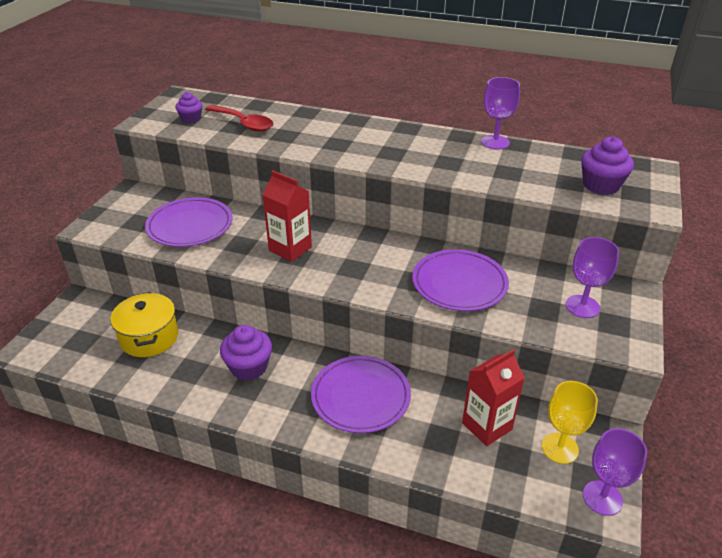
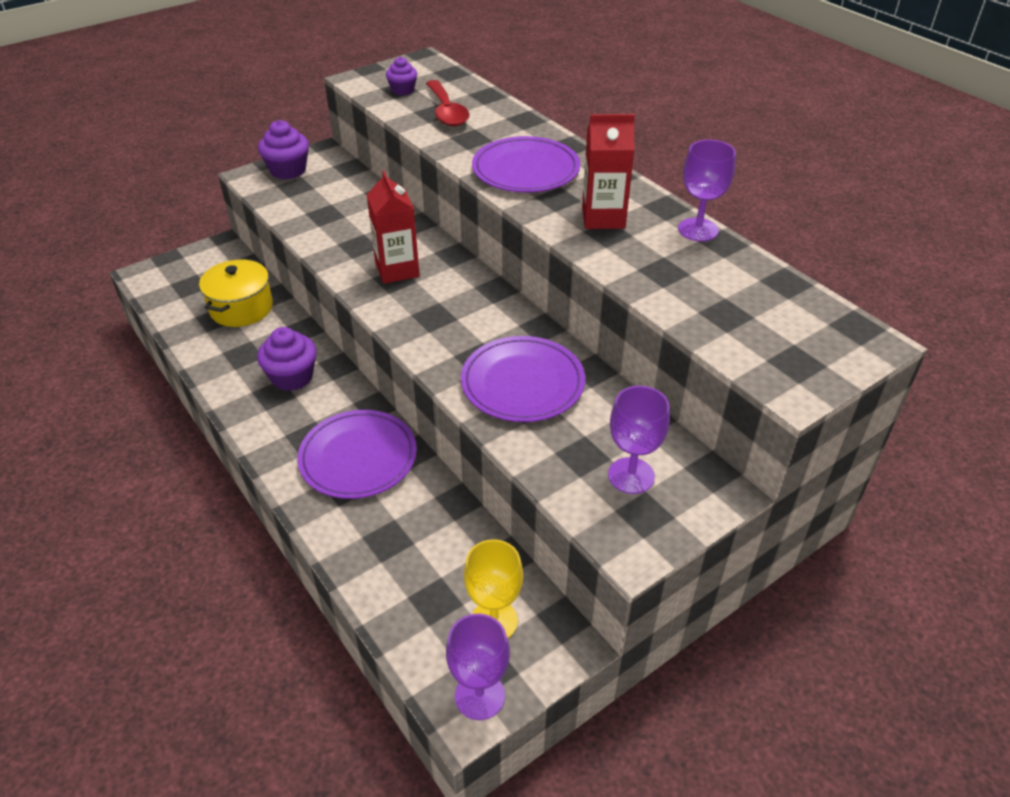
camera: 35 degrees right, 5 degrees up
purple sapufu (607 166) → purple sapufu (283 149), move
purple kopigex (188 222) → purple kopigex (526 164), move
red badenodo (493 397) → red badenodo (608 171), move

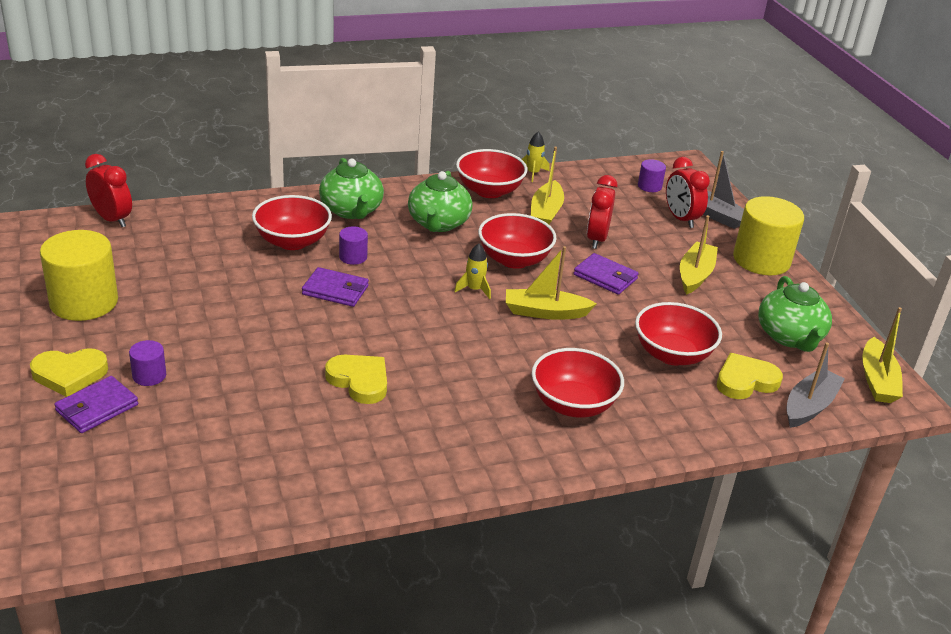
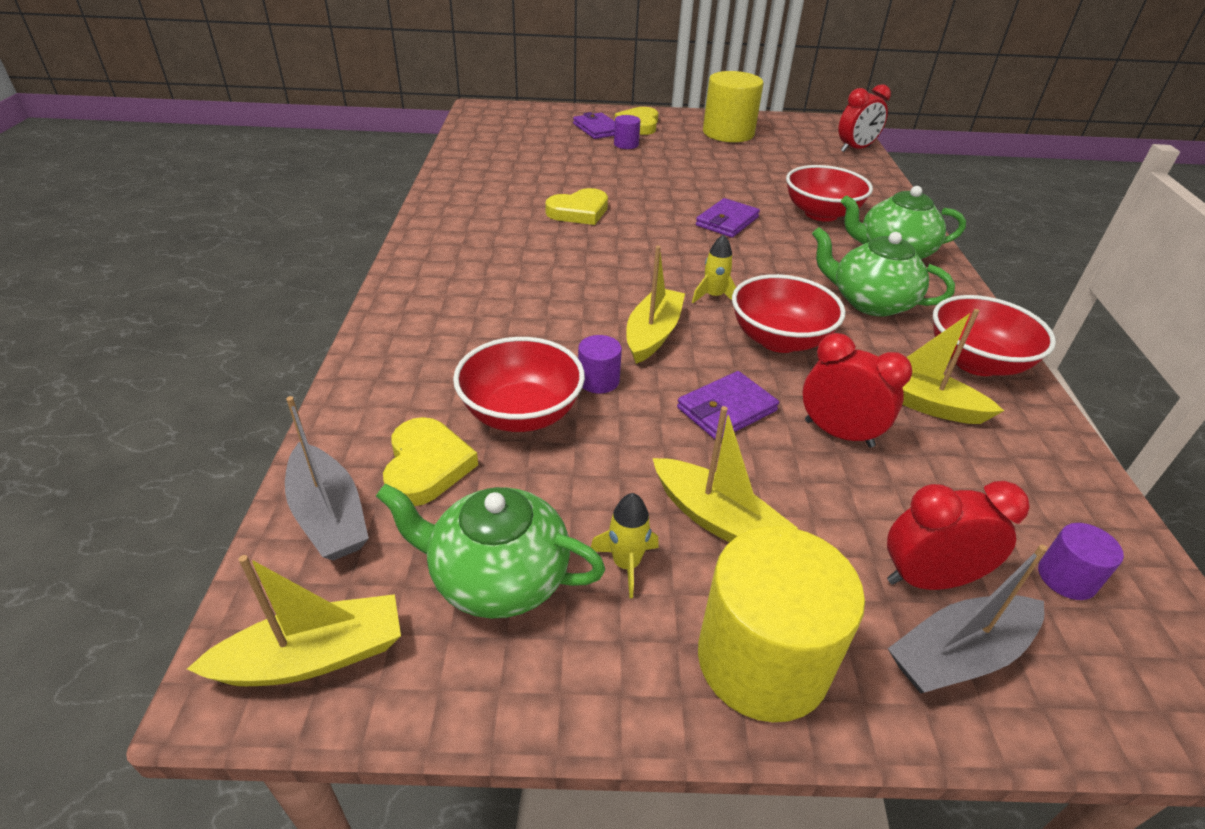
camera: 110 degrees right, 5 degrees up
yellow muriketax (882 355) → yellow muriketax (294 620), 135 degrees clockwise
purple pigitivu (353 245) → purple pigitivu (600 364), move
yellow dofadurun (535 157) → yellow dofadurun (625 545), move
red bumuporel (578 383) → -

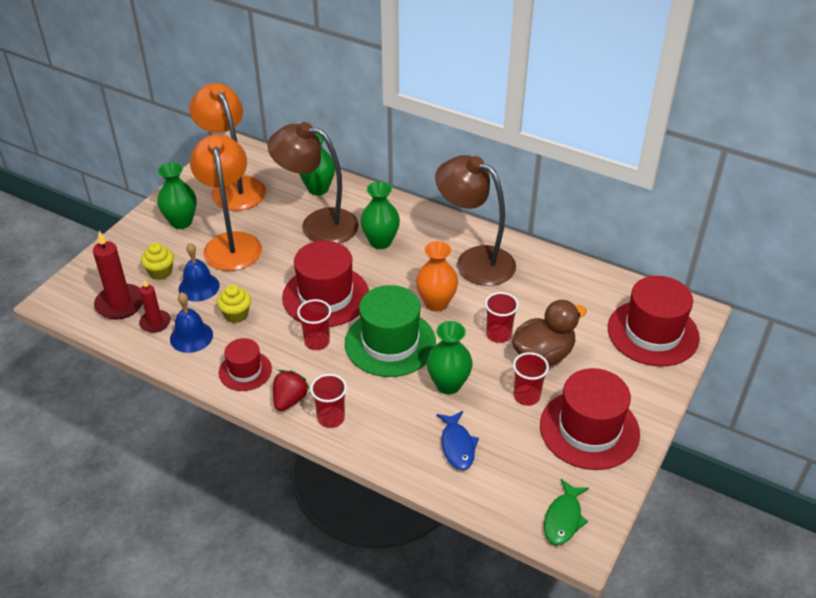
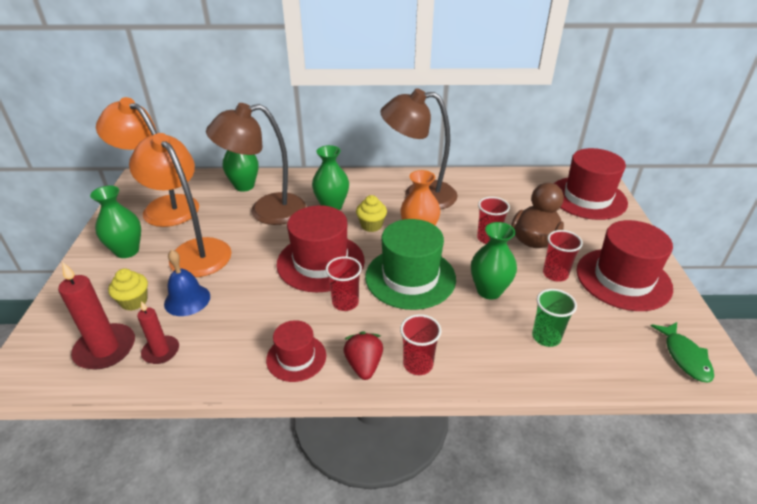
camera: 30 degrees left, 5 degrees down
yellow sapufu (234 304) → yellow sapufu (371 213), move
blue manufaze (457 440) → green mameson (554 318)
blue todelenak (191 322) → -

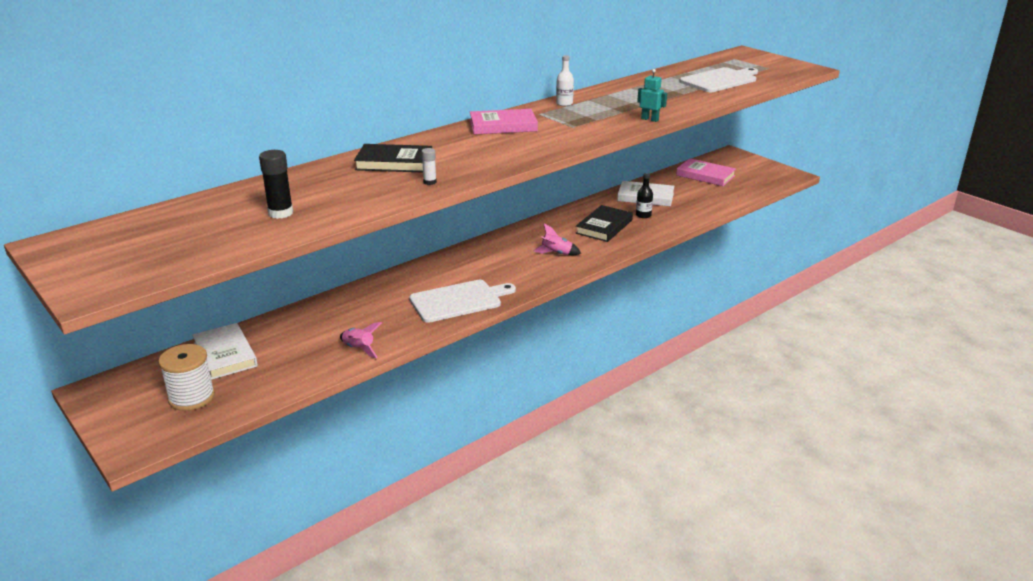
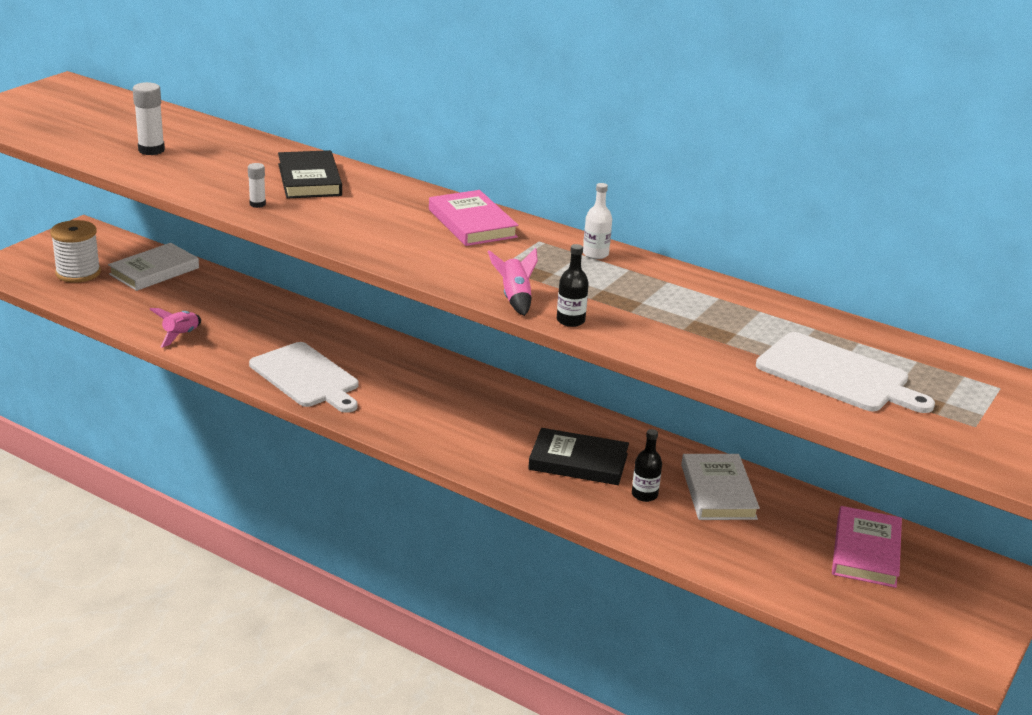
camera: 70 degrees right, 0 degrees up
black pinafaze (276 184) → white pinafaze (149 118)
pink dofadurun (557 239) → pink dofadurun (513 282), move
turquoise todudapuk (652 95) → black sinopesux (573 285)

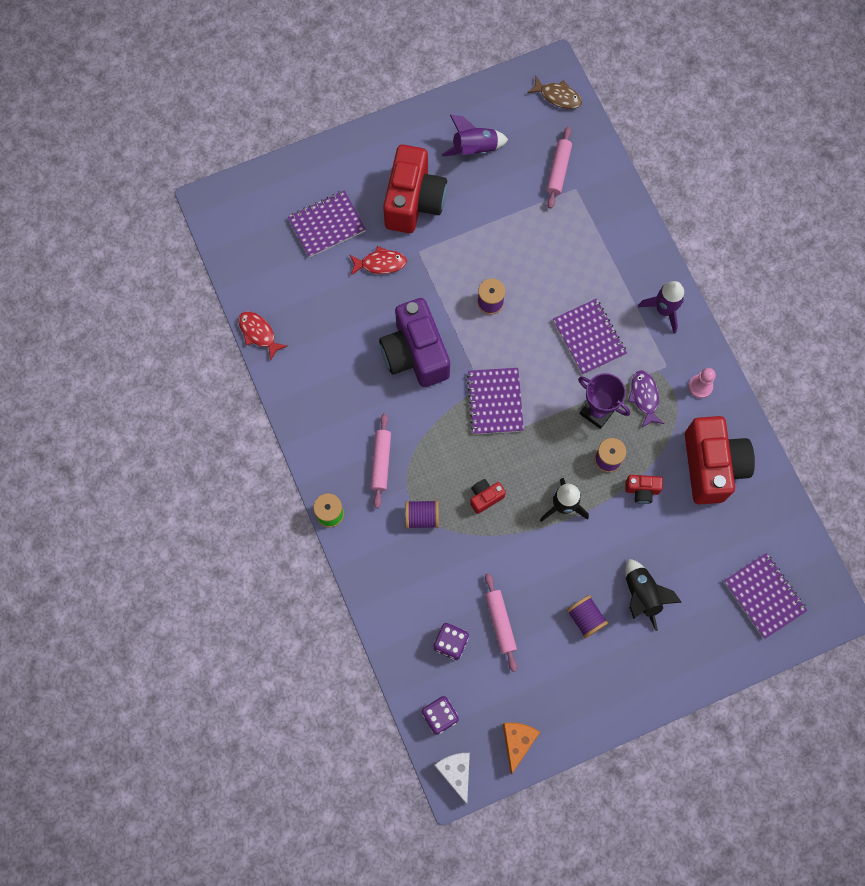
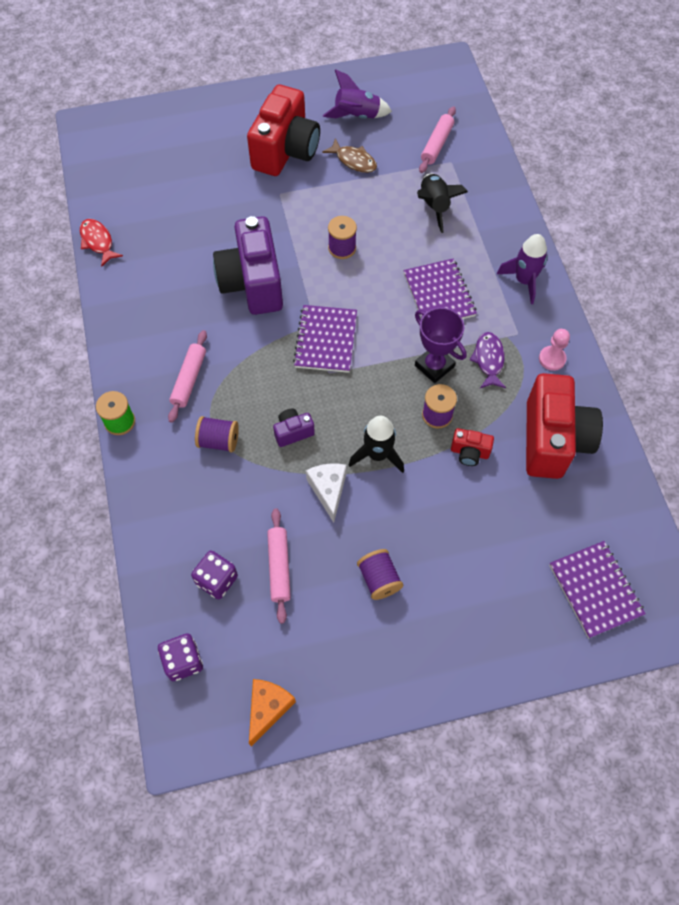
camera: 10 degrees right, 10 degrees down
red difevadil (488 496) → purple difevadil (294 428)
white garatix (452 778) → white garatix (326 493), move
brown manufaze (554 92) → brown manufaze (349 155), move
black dofadurun (653 595) → black dofadurun (442 203), move
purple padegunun (327 224) → -
red manufaze (378 260) → -

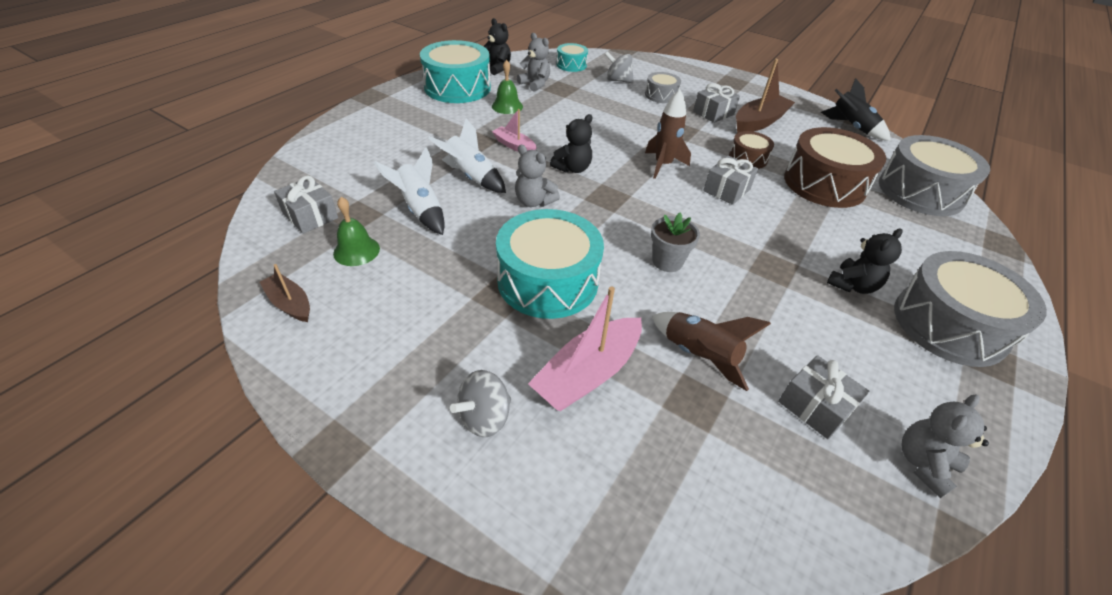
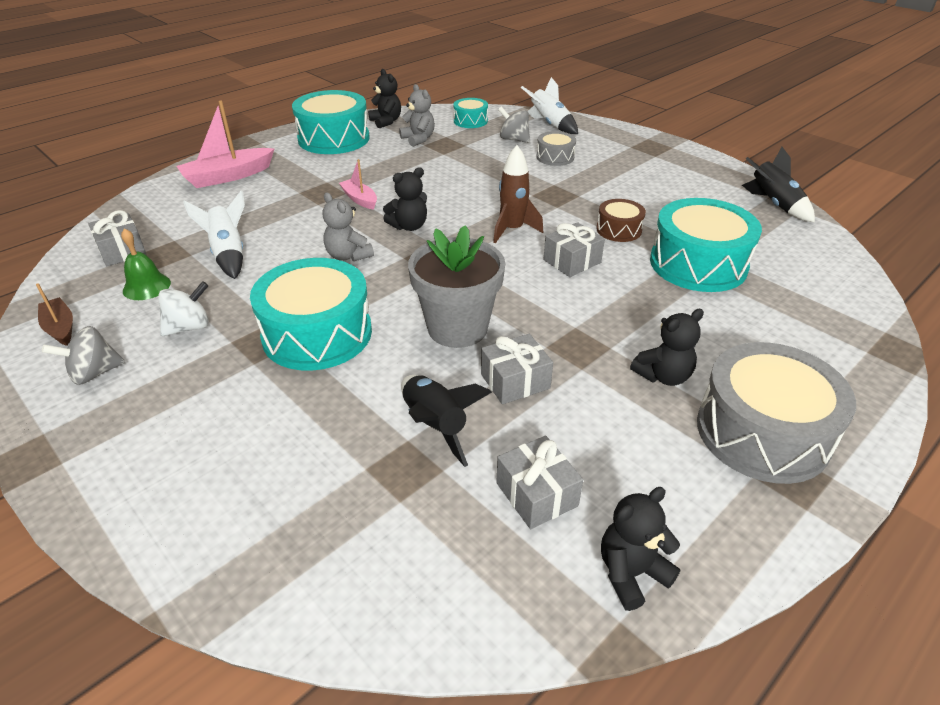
camera: 15 degrees right, 5 degrees down
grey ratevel (480 403) → grey ratevel (83 355), move
- → white ratevel (183 308)
pink muriketax (585 349) → pink muriketax (225 144), move
brown dofadurun (711 351) → black dofadurun (446 421)
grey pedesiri (675 242) → grey pedesiri (456 286), x1.76
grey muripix (716 103) → grey muripix (517 369), move
white dofadurun (467 155) → white dofadurun (549 105), move
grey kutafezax (945 446) → black kutafezax (641 549)
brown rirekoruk (835 167) → turquoise rirekoruk (706 245)
green todelenak (507 87) → -
brown muriketax (765 96) → -
grey rirekoruk (934 175) → -

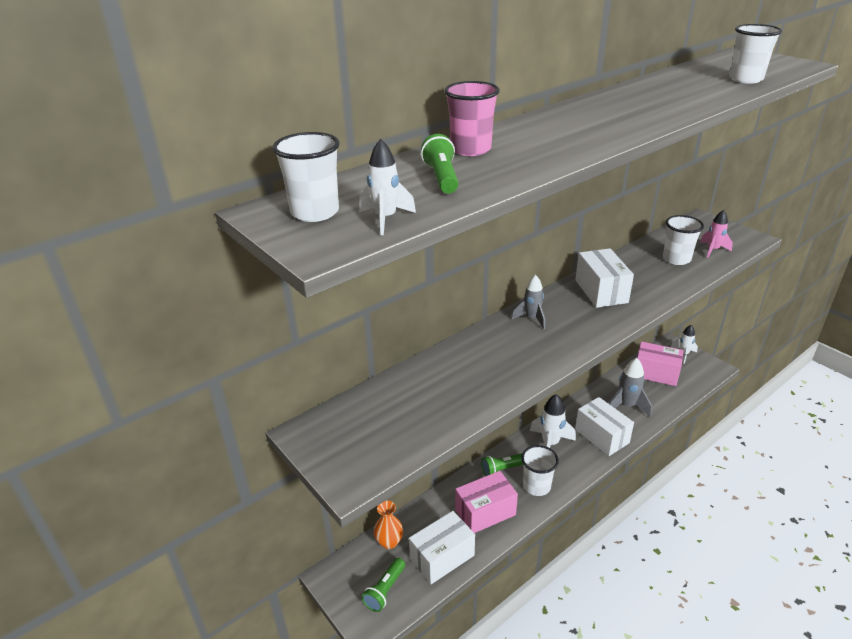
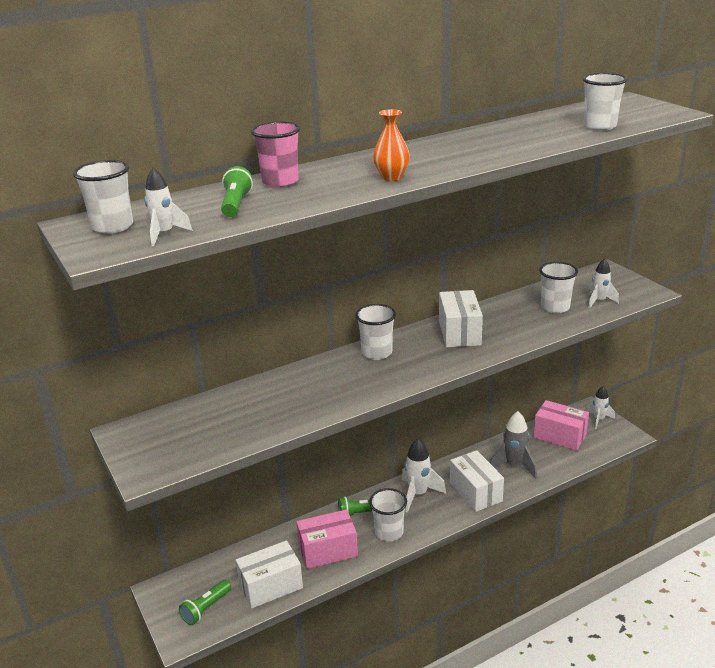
camera: 10 degrees right, 5 degrees down
grey dofadurun (528 302) → white mameson (375 332)
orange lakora (388 525) → orange lakora (391 145), move
pink dofadurun (716 234) → white dofadurun (603 283)

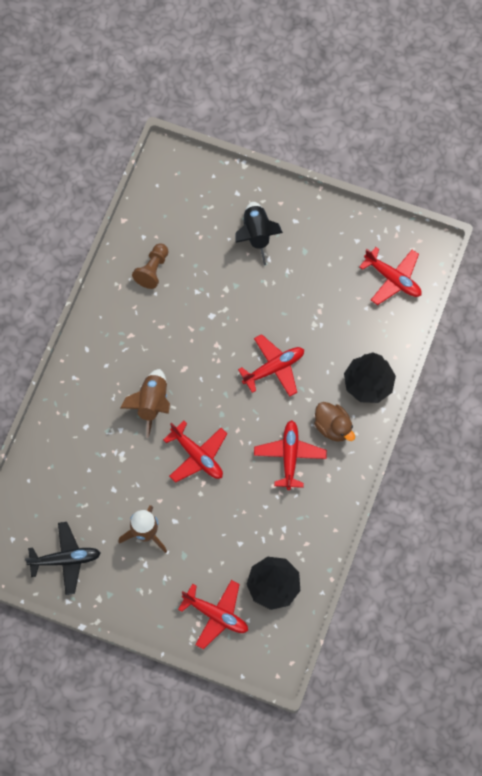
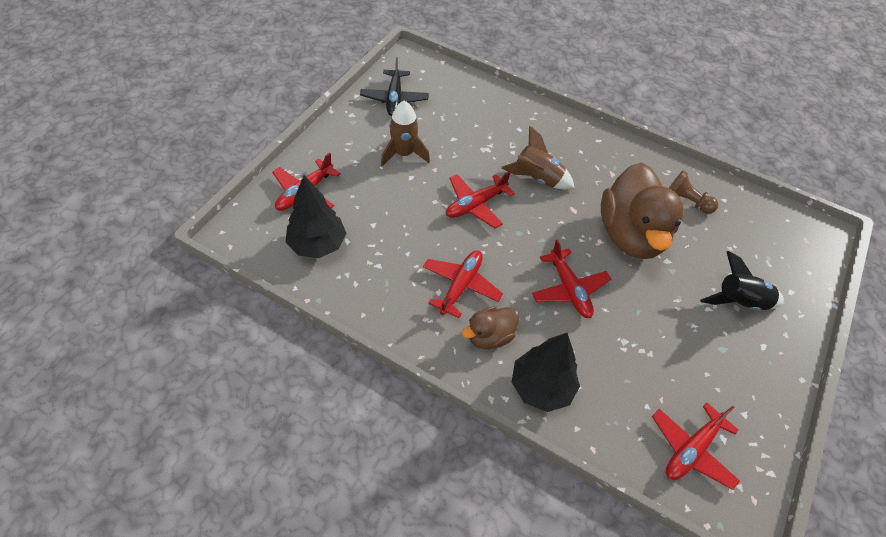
camera: 95 degrees right, 15 degrees down
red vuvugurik (290 455) → red vuvugurik (463 284), 75 degrees counterclockwise
- → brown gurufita (642 211)

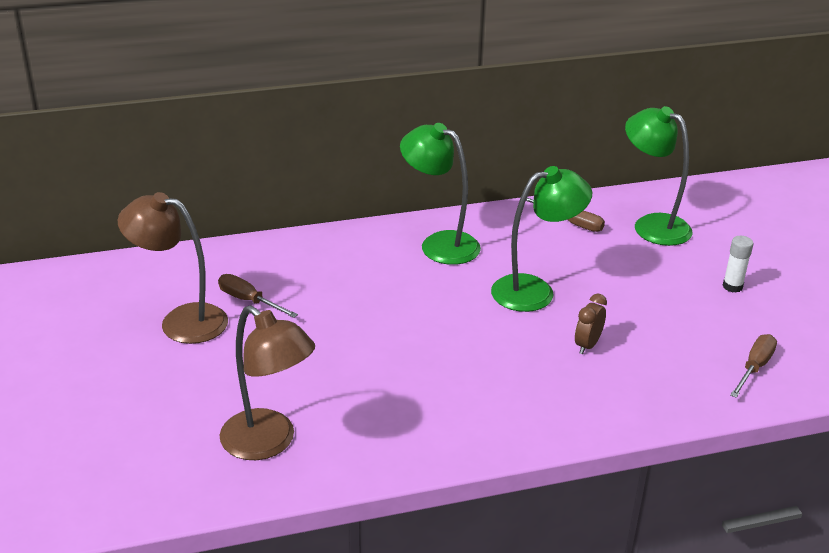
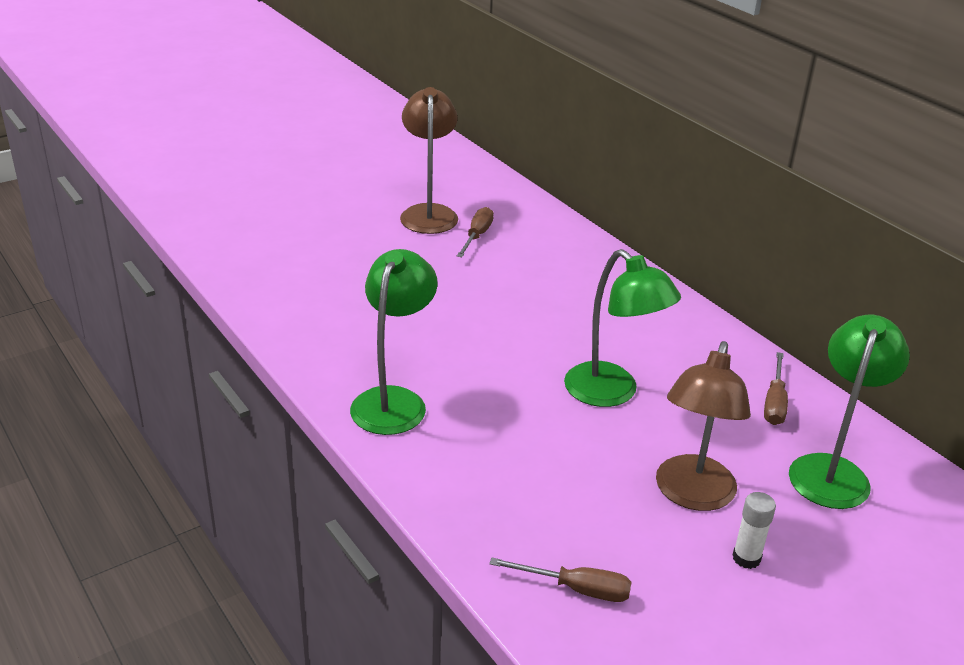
camera: 70 degrees right, 0 degrees up
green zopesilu (440 194) → green zopesilu (394 342), move
brown zopesilu (267 382) → brown zopesilu (703 426), move
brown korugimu (591 323) → -

